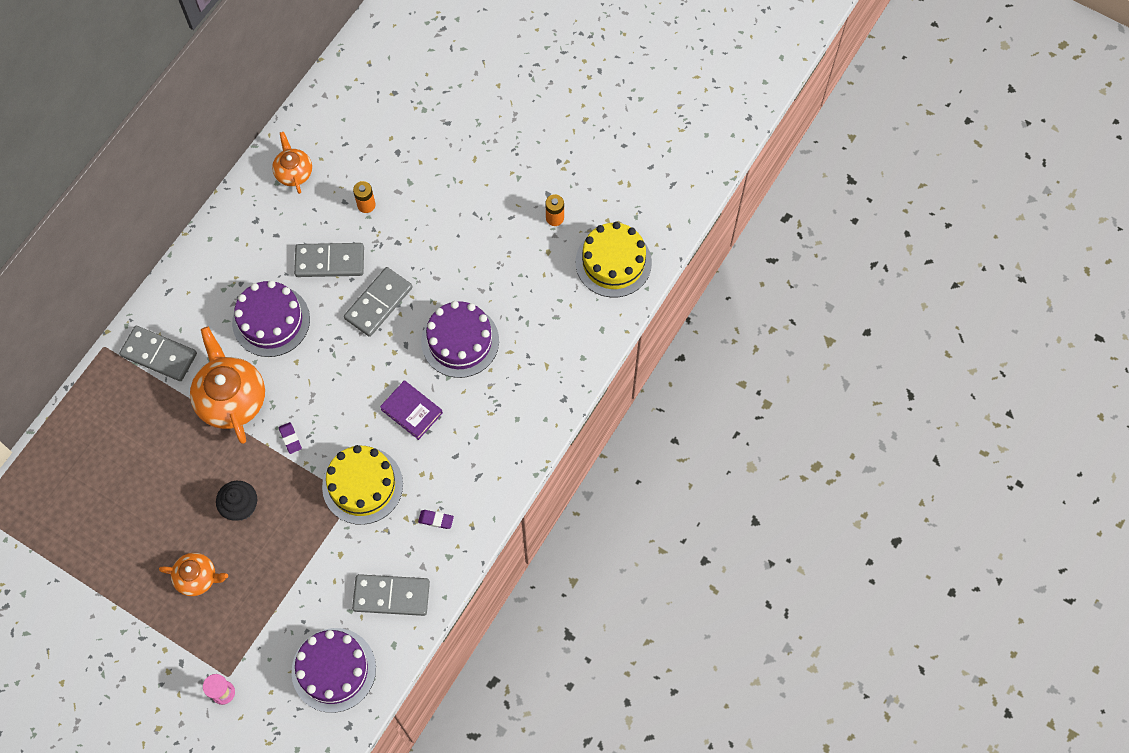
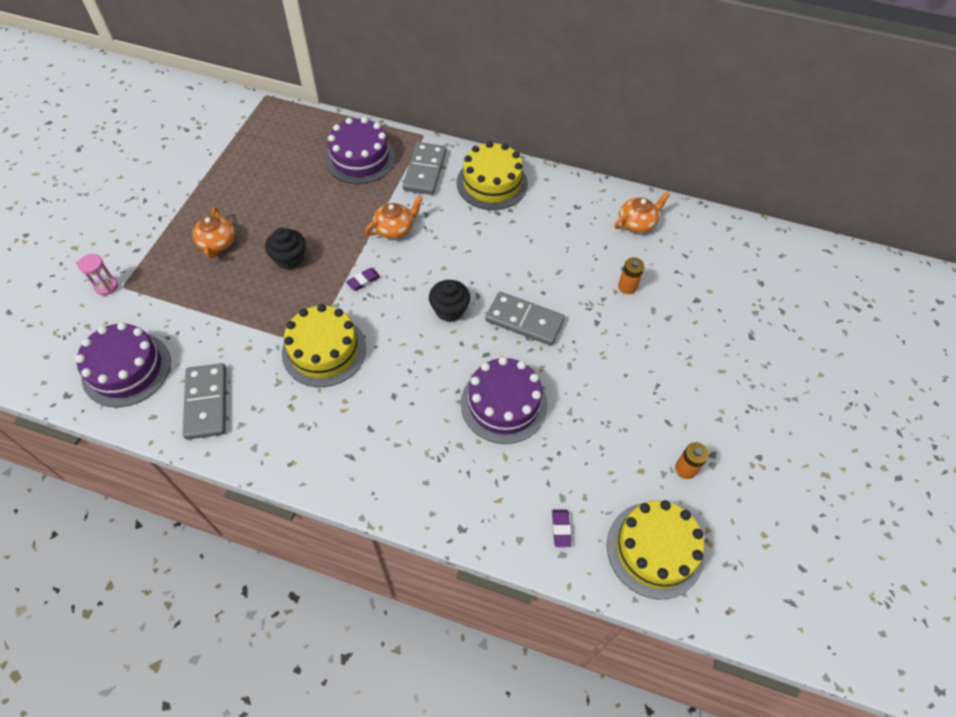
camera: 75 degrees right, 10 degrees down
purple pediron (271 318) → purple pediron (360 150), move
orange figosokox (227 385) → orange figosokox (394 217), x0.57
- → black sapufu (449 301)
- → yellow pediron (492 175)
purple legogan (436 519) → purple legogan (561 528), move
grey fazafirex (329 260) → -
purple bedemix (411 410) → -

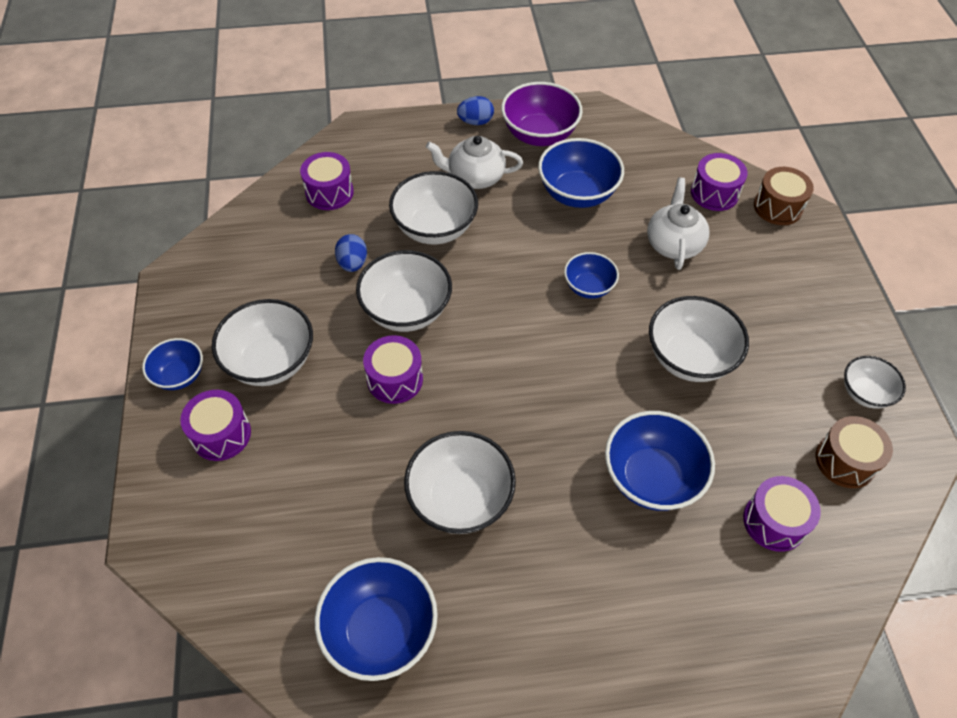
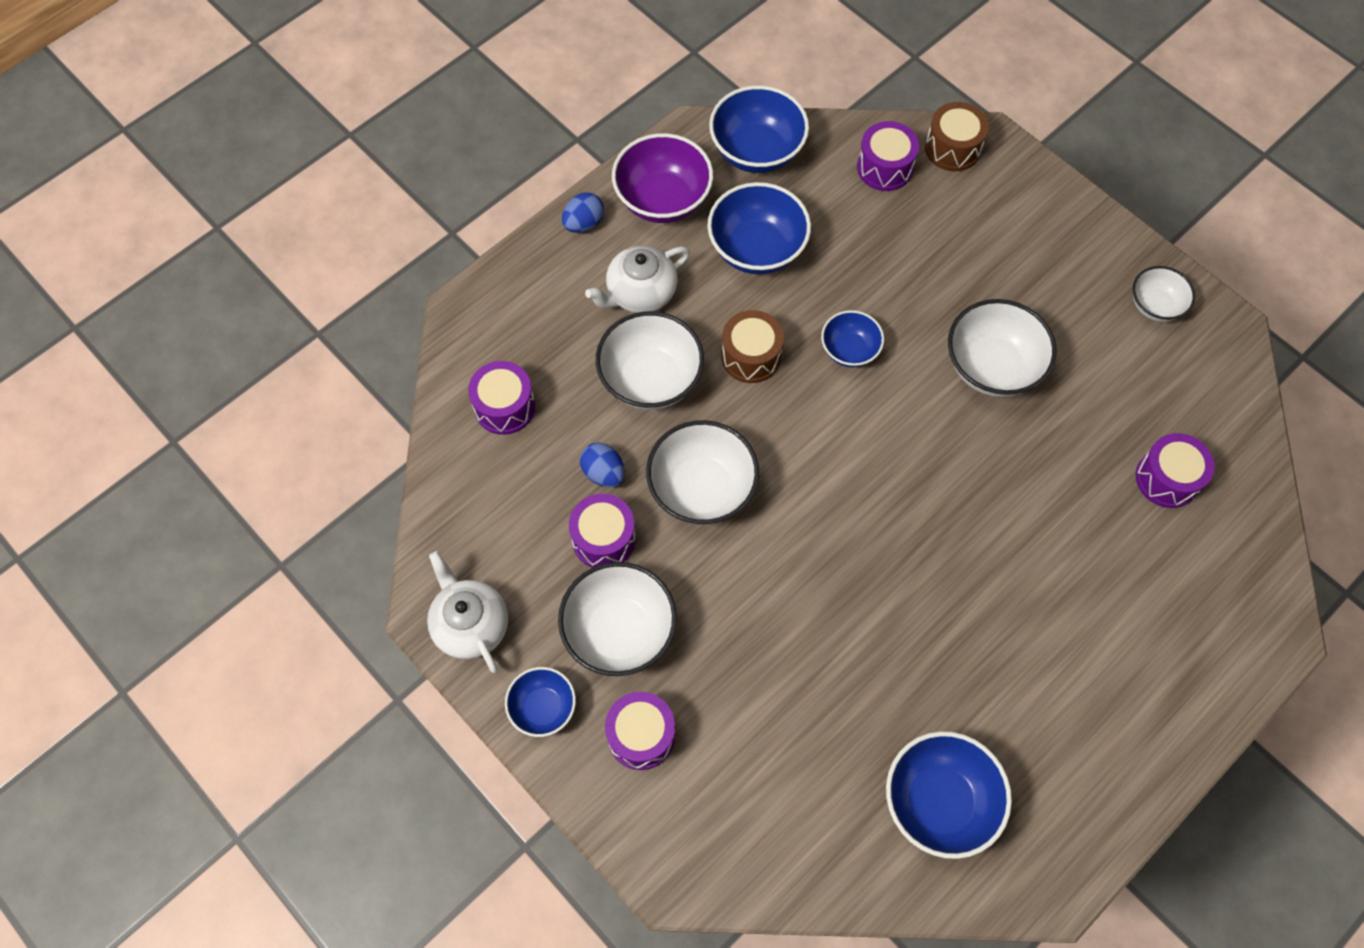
camera: 35 degrees left, 10 degrees up
white figosokox (678 224) → white figosokox (467 612), move
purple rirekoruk (393 369) → purple rirekoruk (602 531), move
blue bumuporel (660 461) → blue bumuporel (759 129), move
brown rirekoruk (854 452) → brown rirekoruk (752 346), move
white bumuporel (460 482) → -

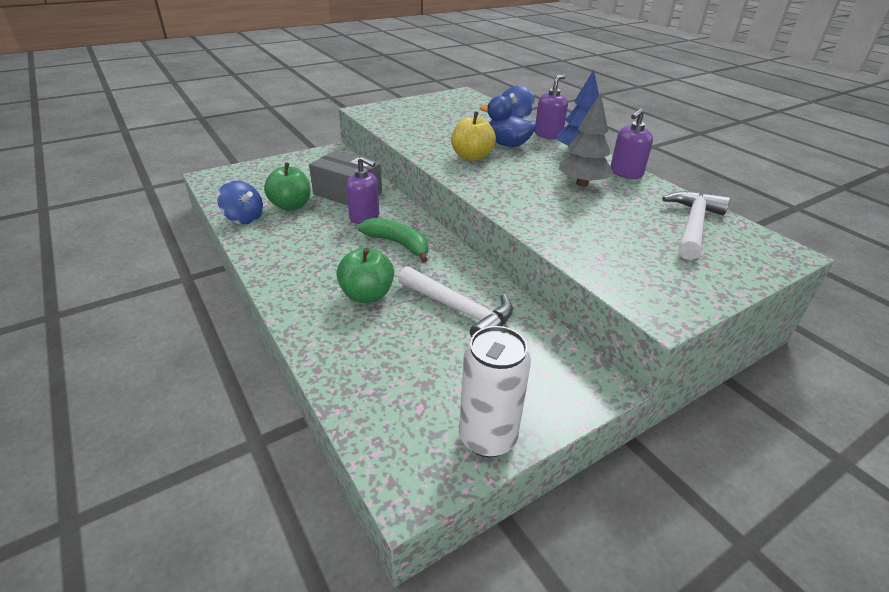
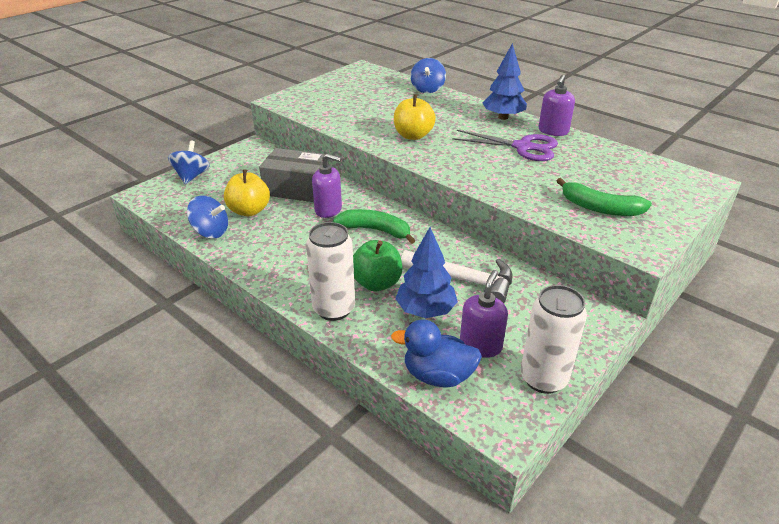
camera: 15 degrees left, 0 degrees up
- → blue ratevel (189 162)
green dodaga (287 186) → yellow dodaga (247 193)
- → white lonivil (330 271)
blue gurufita (508 121) → blue gurufita (436 353), move
- → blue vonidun (426 272)
grey vonidun (586 140) → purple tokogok (505 145)
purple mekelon (551 107) → purple mekelon (484 314), move
- → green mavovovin (604 197)
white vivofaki (696 225) → -

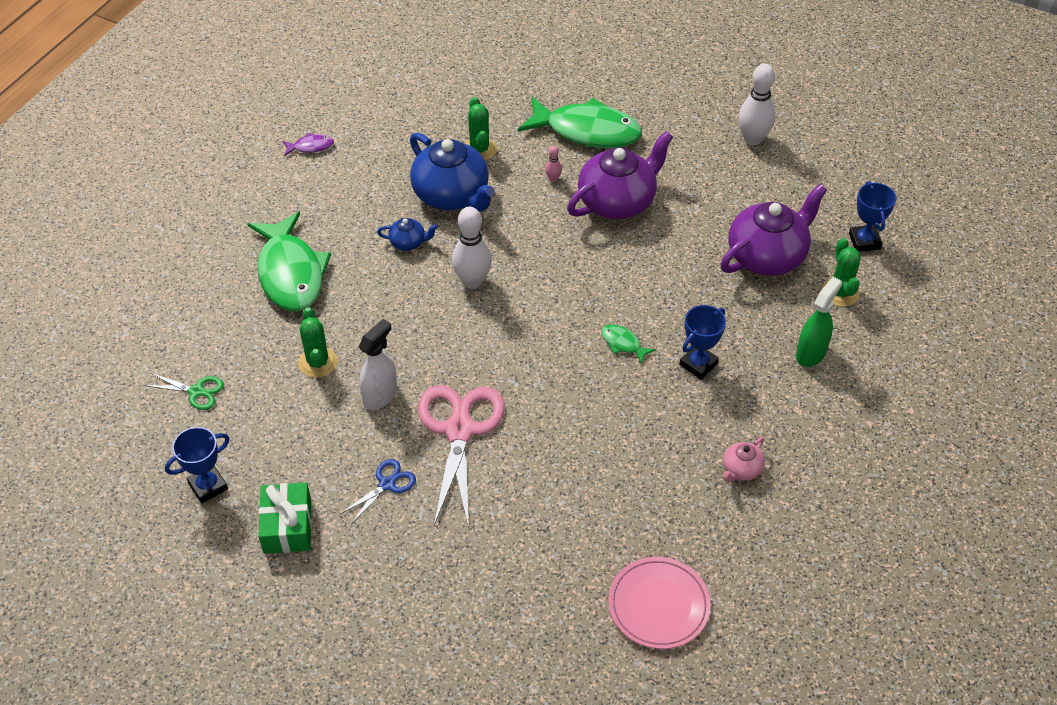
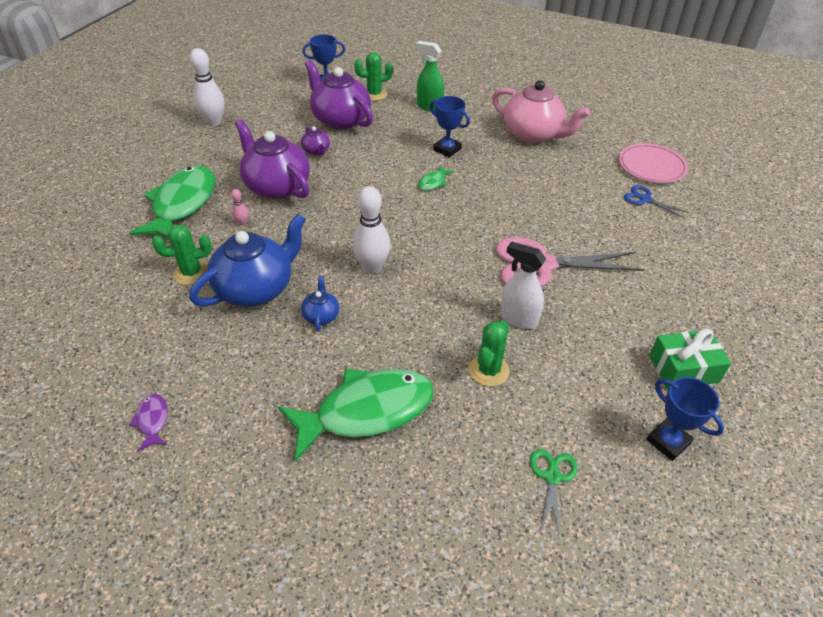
camera: 95 degrees left, 5 degrees down
- → purple figosokox (315 140)
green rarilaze (317 342) → green rarilaze (489 353), 45 degrees counterclockwise
pink figosokox (744 460) → pink figosokox (541 111), x2.20
blue tokogok (378 491) → blue tokogok (656 201), move

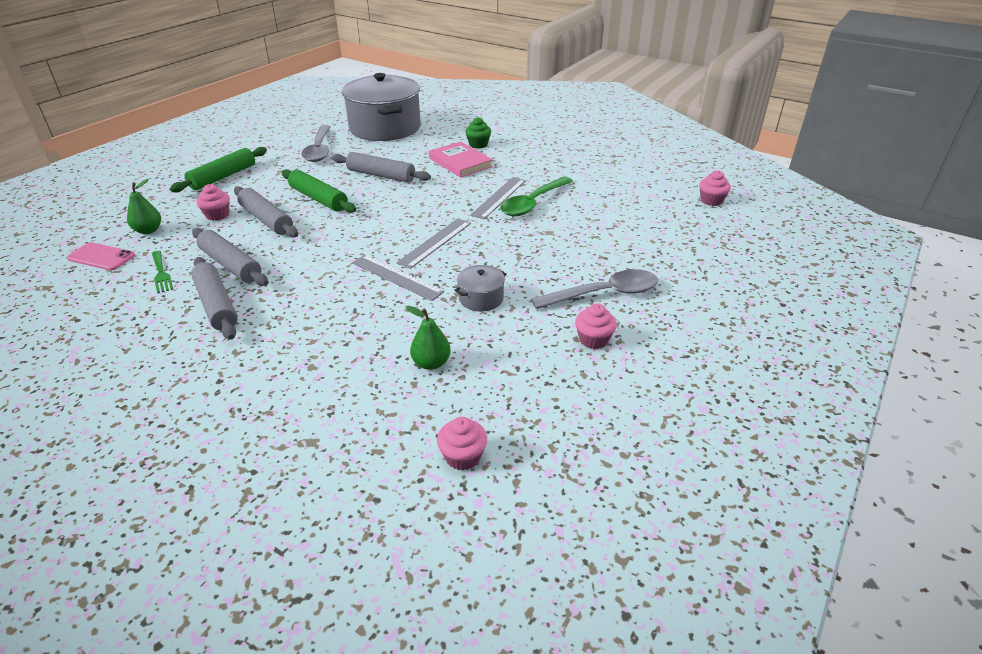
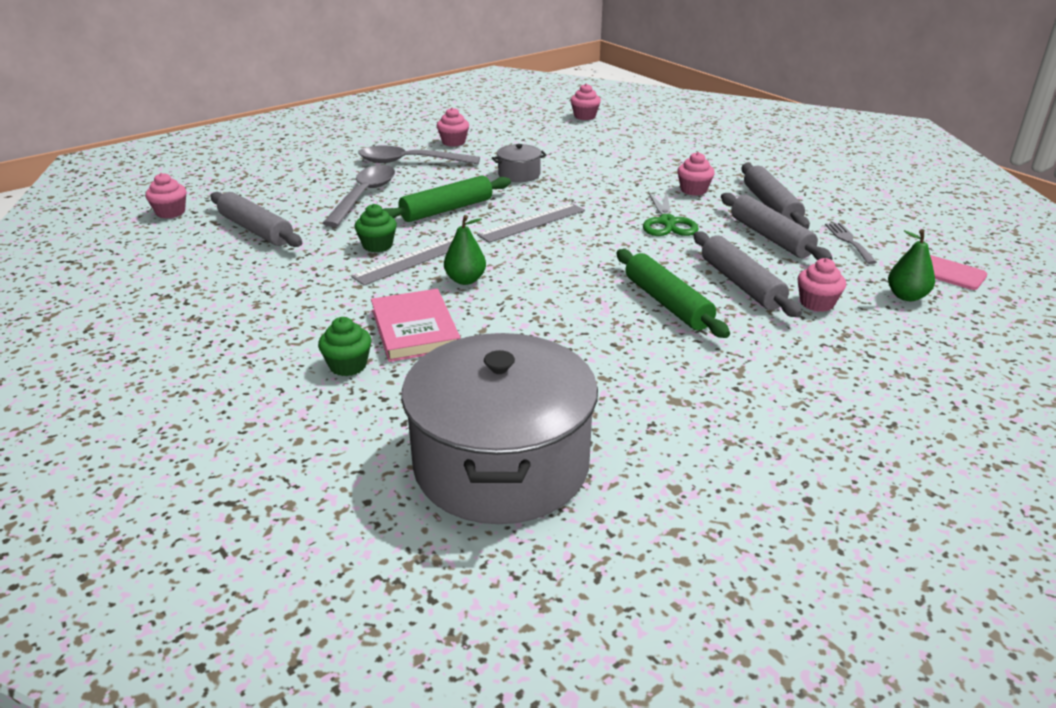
camera: 160 degrees left, 5 degrees down
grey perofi (381 167) → grey perofi (256 219), move
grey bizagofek (315 143) → grey bizagofek (358 196), move
green bizagofek (536 196) → green sapufu (375 228)
green perofi (218 169) → green perofi (447 198), move
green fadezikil (428 338) → green fadezikil (465 250), move
- → green tokogok (670 213)
- → pink sapufu (696 174)
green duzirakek (162 272) → grey duzirakek (851 243)
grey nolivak (398 278) → -

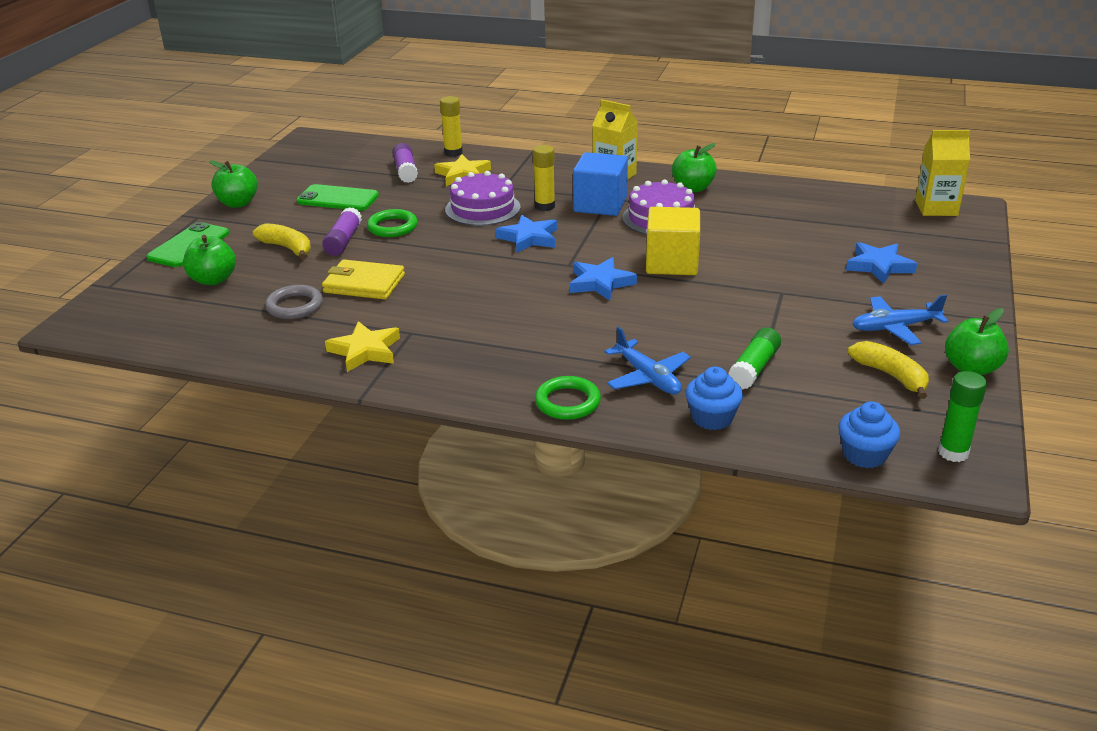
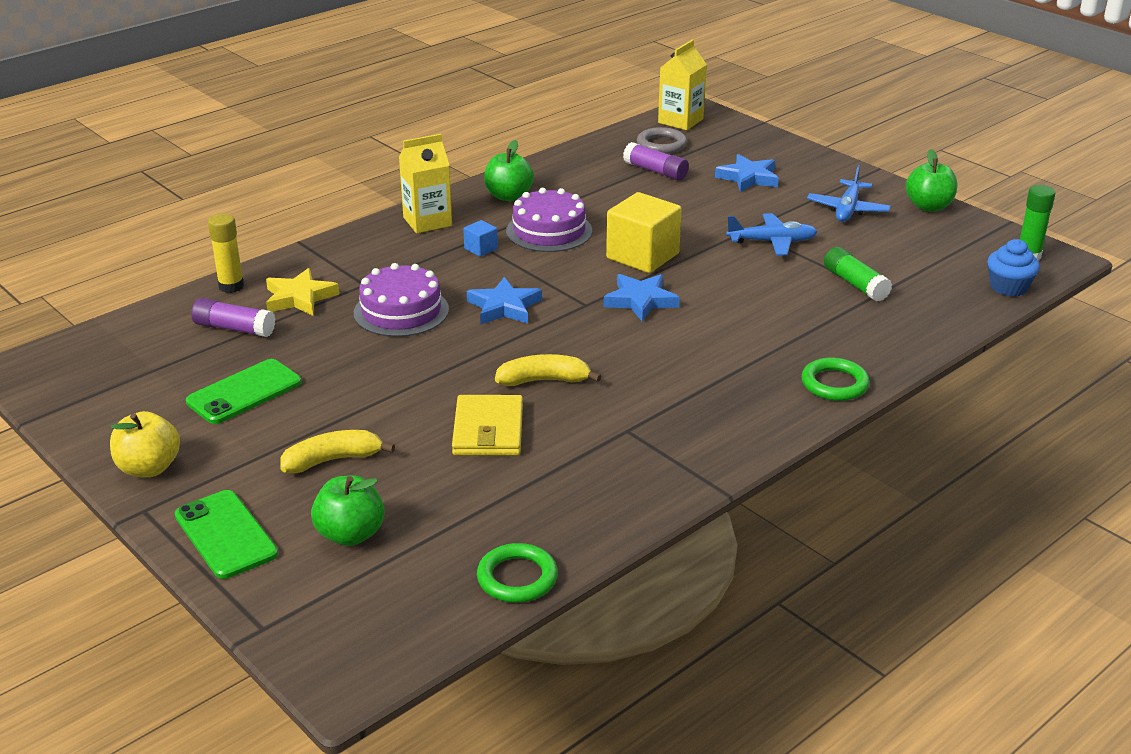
camera: 60 degrees left, 0 degrees up
green dodaga (233 184) → yellow dodaga (145 444)
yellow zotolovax (363 279) → yellow zotolovax (487 425), 45 degrees counterclockwise
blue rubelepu (600 184) → blue rubelepu (480 238), x0.46
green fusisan (392 223) → green fusisan (517 573), move
yellow mavovovin (888 370) → yellow mavovovin (548 370), move
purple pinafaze (342 231) → purple pinafaze (656 161), move
grey fusisan (294 302) → grey fusisan (662 140), move
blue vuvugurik (647 360) → blue vuvugurik (771 234), move
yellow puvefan (362 346) → -
yellow pinafaze (544 178) → -
blue sapufu (714 398) → -

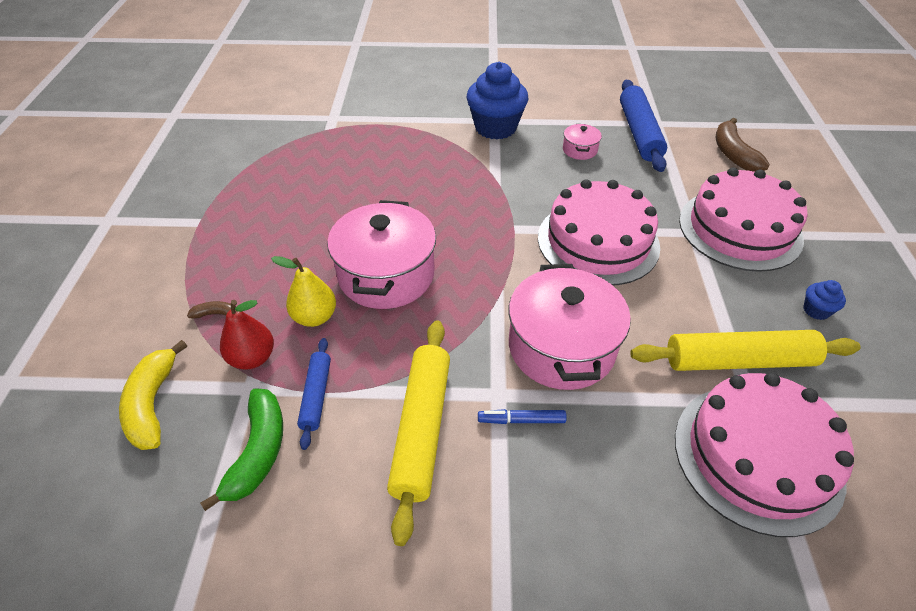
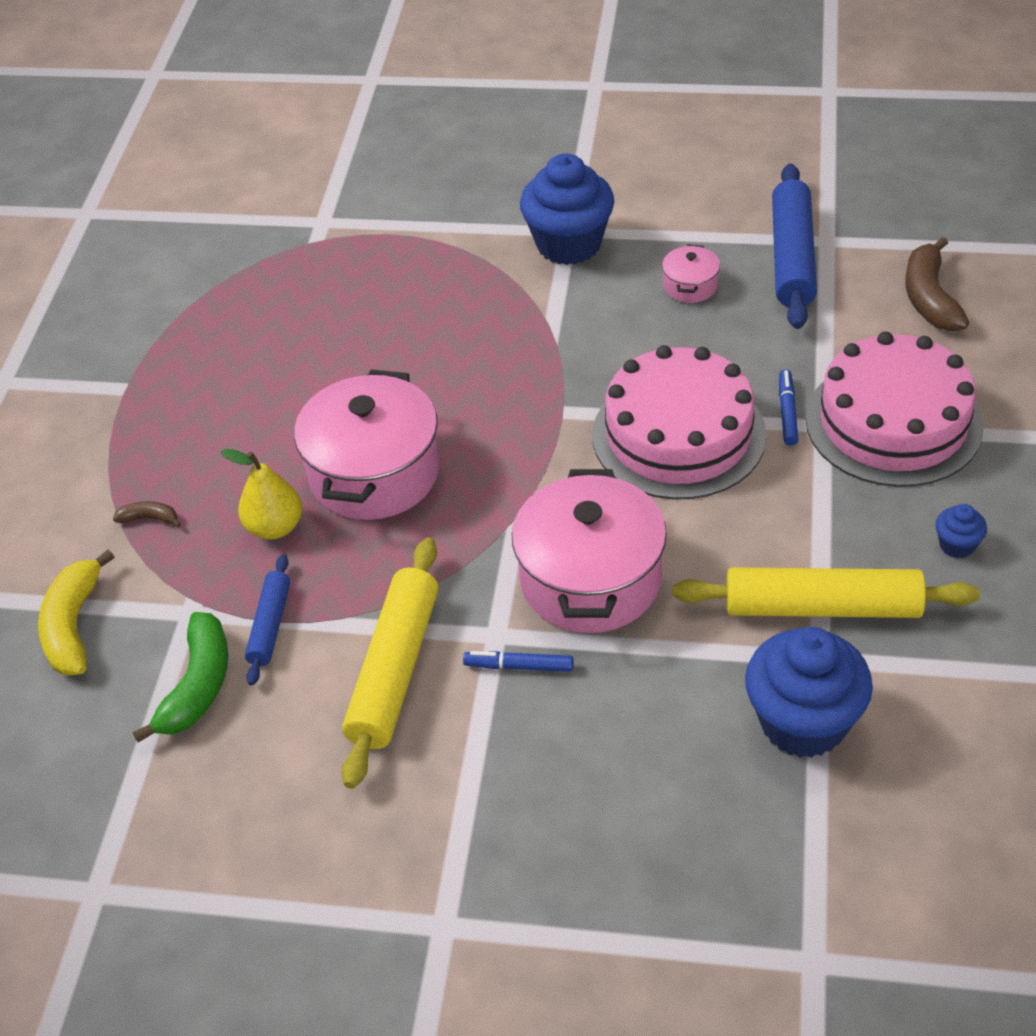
camera: 10 degrees right, 0 degrees up
pink pediron (764 455) → blue sapufu (809 692)
- → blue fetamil (788 407)
red fadezikil (247 335) → -

